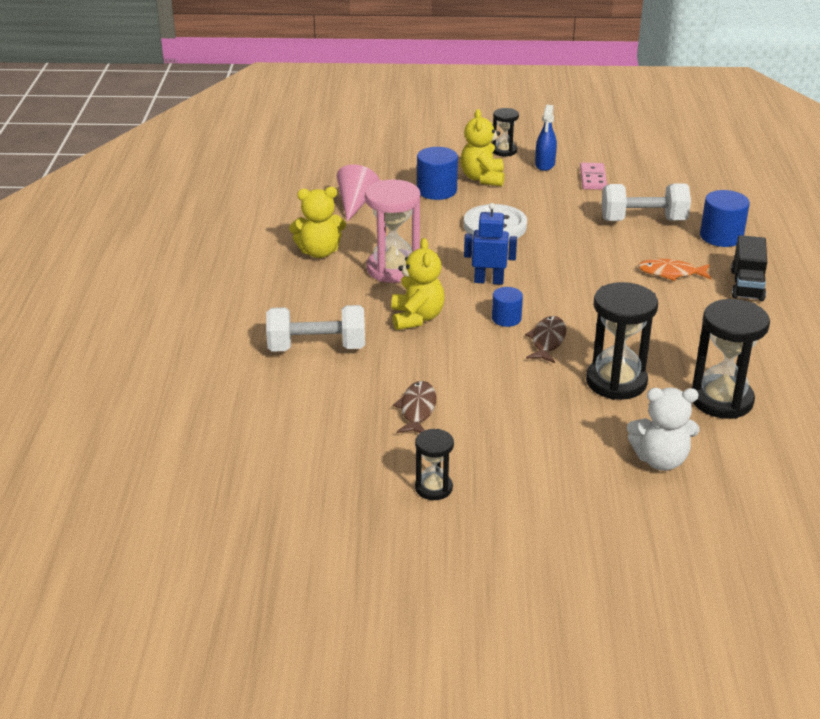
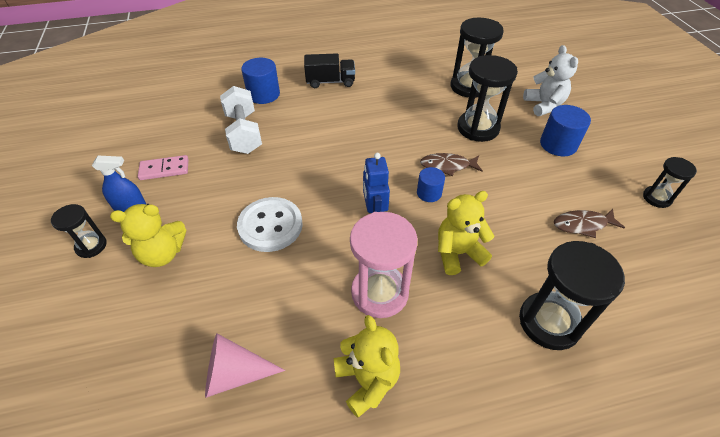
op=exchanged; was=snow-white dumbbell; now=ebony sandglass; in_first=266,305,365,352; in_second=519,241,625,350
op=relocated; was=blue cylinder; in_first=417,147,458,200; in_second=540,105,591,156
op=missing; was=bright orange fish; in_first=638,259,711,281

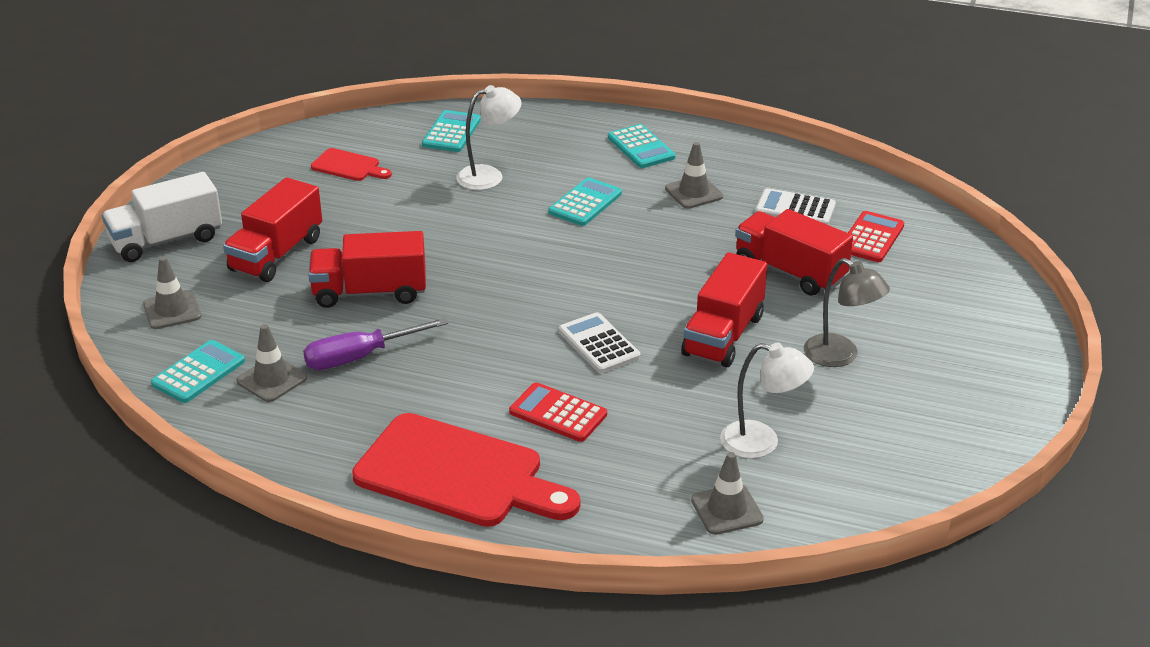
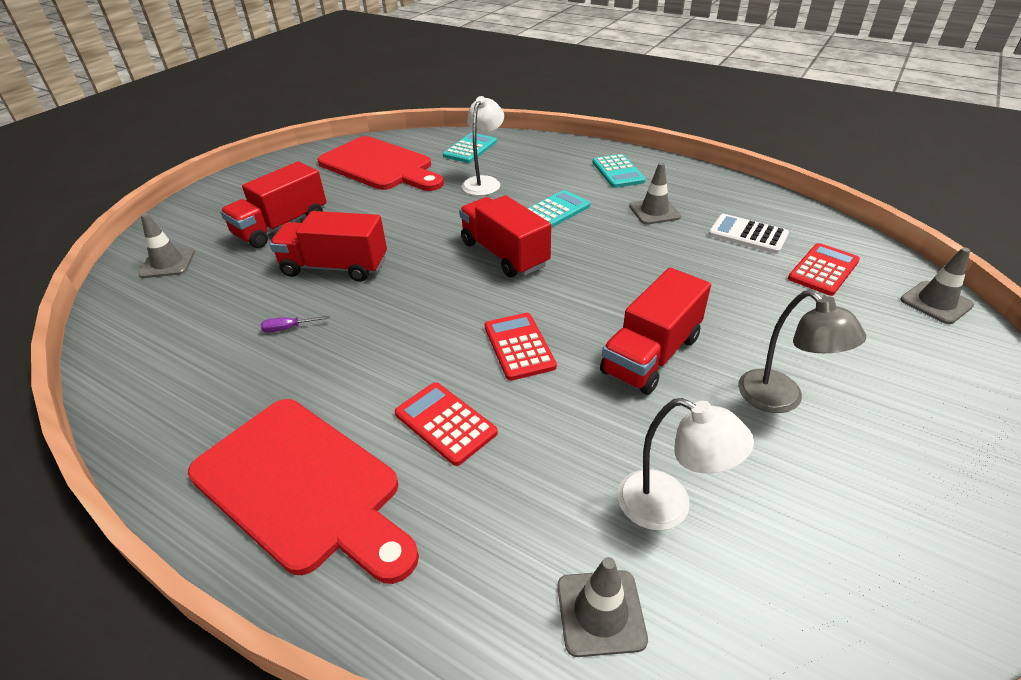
op=size; was=violet flat screwdriver; in_first=303,318,448,370; in_second=261,316,329,333; ratio=0.46
op=size; was=crimson bread board; in_first=311,148,392,181; in_second=318,136,444,191; ratio=2.15
op=relocated; was=crimson toy truck; in_first=735,209,853,296; in_second=459,195,551,277
op=spun; was=snow-white lamp; in_first=456,85,521,190; in_second=462,96,504,196; clockwise=-60
op=colour; was=snow-white adding machine; now=crimson adding machine; in_first=559,312,640,373; in_second=485,313,557,381
op=relocated; was=ash-grey safety cone; in_first=236,324,307,402; in_second=900,247,974,324
op=missing; was=snow-white toy truck; in_first=102,172,222,262
op=missing; was=teal adding machine; in_first=151,340,245,403

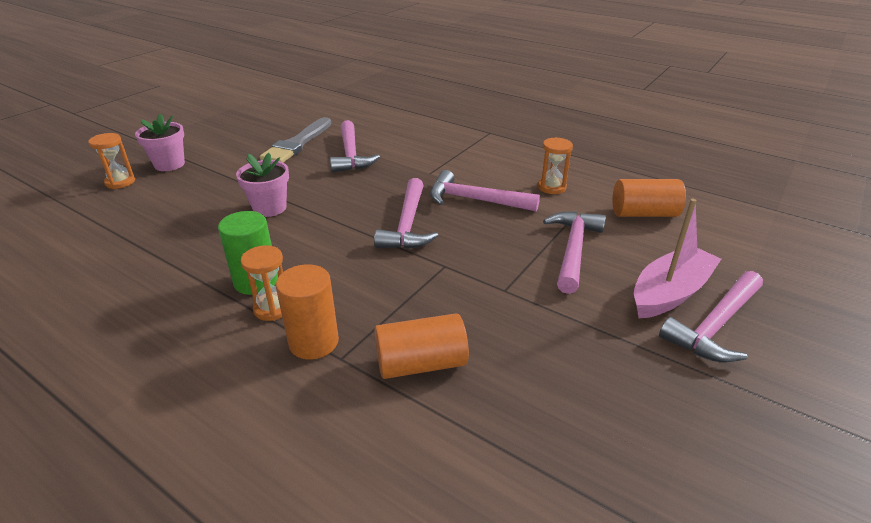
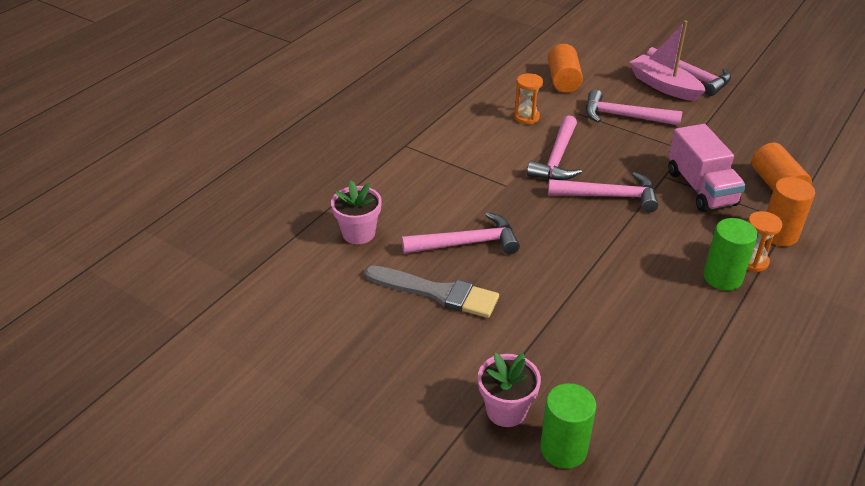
op=relocated; was=rosy plant pot; in_first=236,153,289,217; in_second=331,181,382,244
op=exchanged; was=bright orange sandglass; now=green cylinder; in_first=88,133,135,189; in_second=540,383,596,469
op=appeared; now=rosy toy truck; in_second=668,124,746,212

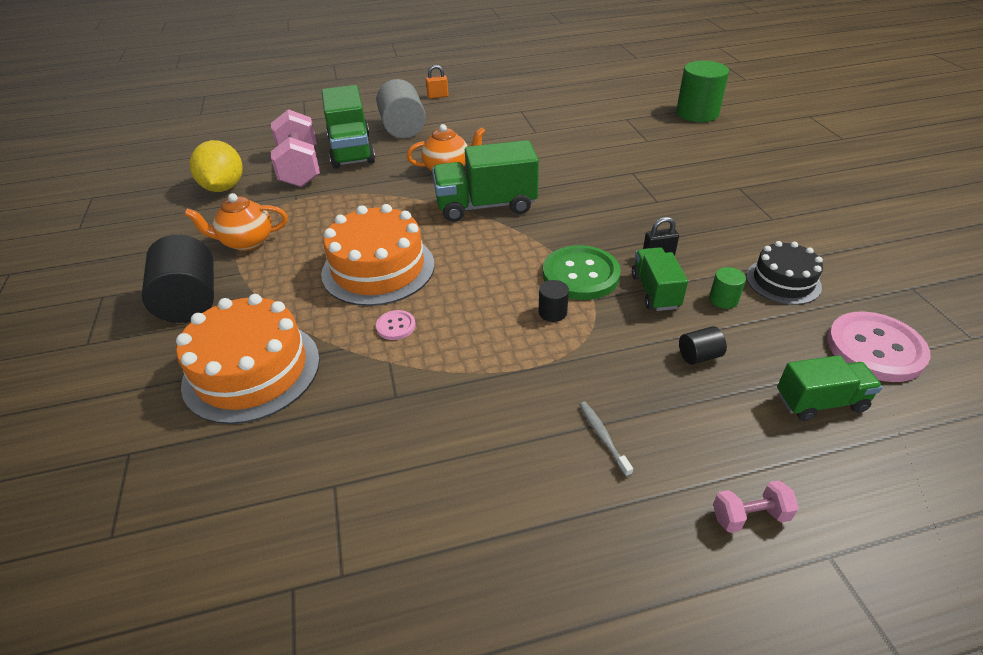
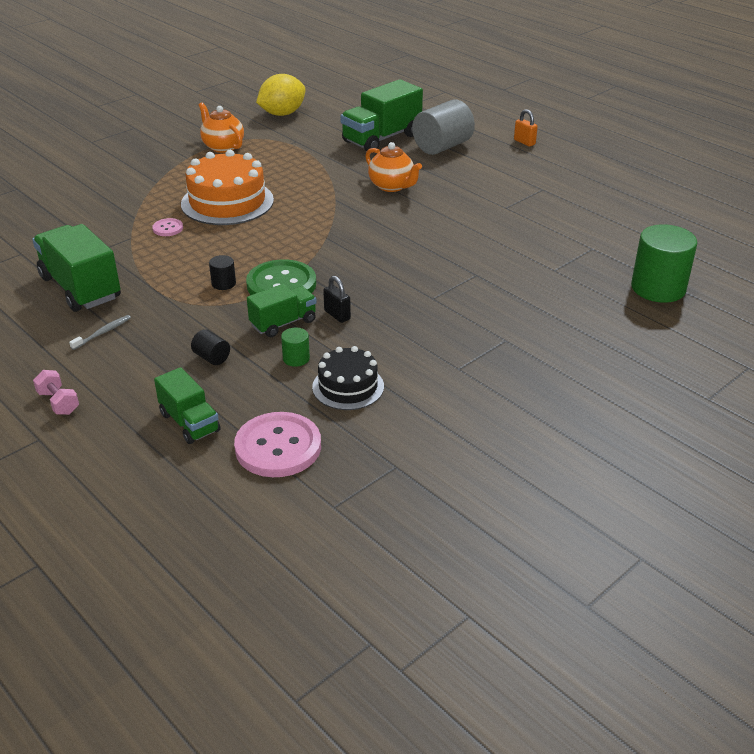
op=relocated; was=green toy truck; in_first=432,140,539,222; in_second=32,224,121,312
op=missing; was=ebony cylinder; in_first=142,235,214,323
op=missing; was=bright orange cake; in_first=176,294,320,424
op=missing; was=rosy dumbbell; in_first=271,109,320,187

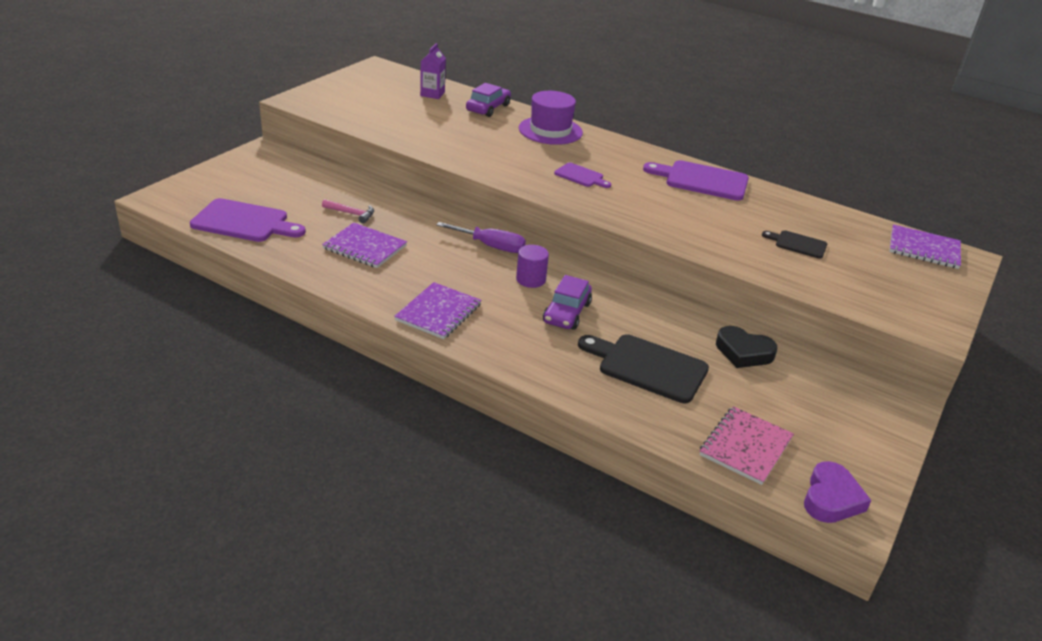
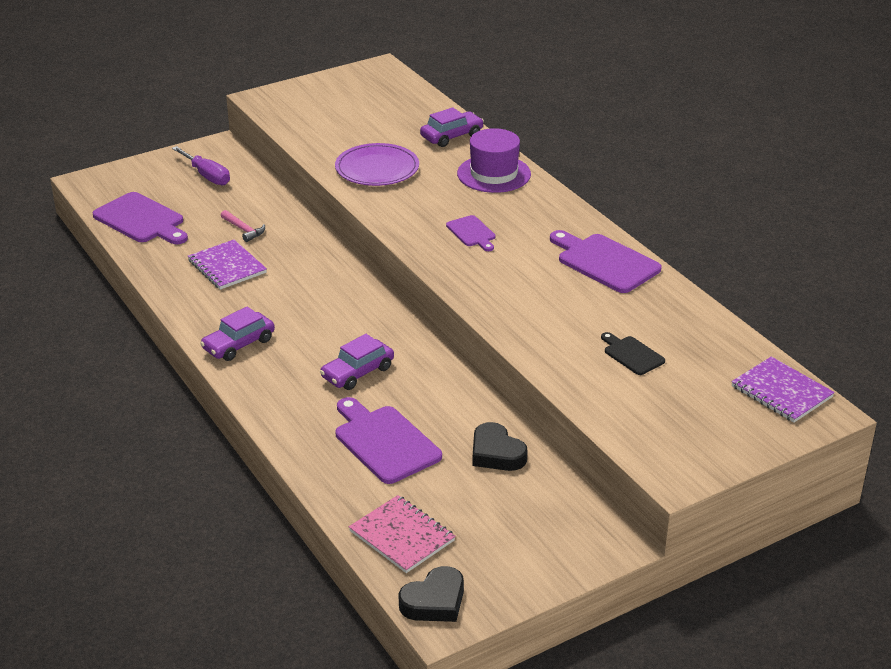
op=relocated; was=violet flat screwdriver; in_first=436,222,526,253; in_second=172,146,230,185
op=exchanged; was=violet notebook; now=violet toy car; in_first=394,282,482,339; in_second=200,306,275,361
op=appeared; now=violet flat dish; in_second=335,143,419,186
op=colour; was=ebony bread board; now=violet bread board; in_first=578,334,709,403; in_second=336,397,442,484
op=spun; was=rosy notebook; in_first=699,406,794,485; in_second=349,495,456,573; clockwise=75
op=colour; was=violet heart; now=ebony heart; in_first=804,461,871,523; in_second=399,566,464,622
op=missing; was=violet milk carton; in_first=420,43,446,99
op=missing; was=violet cylinder; in_first=516,245,549,288

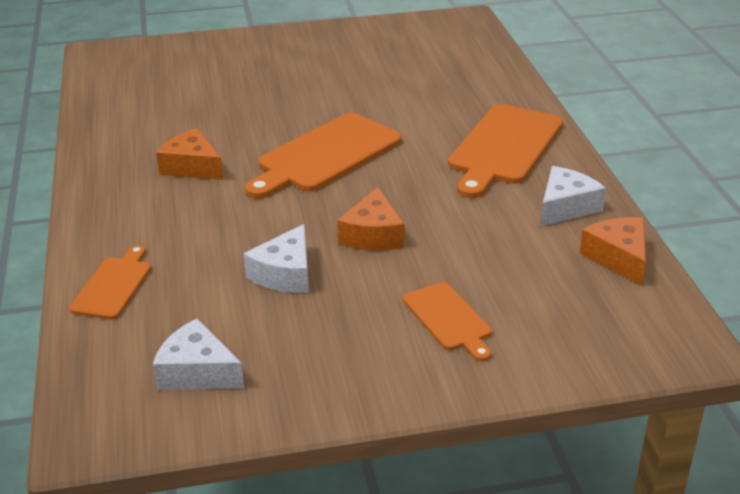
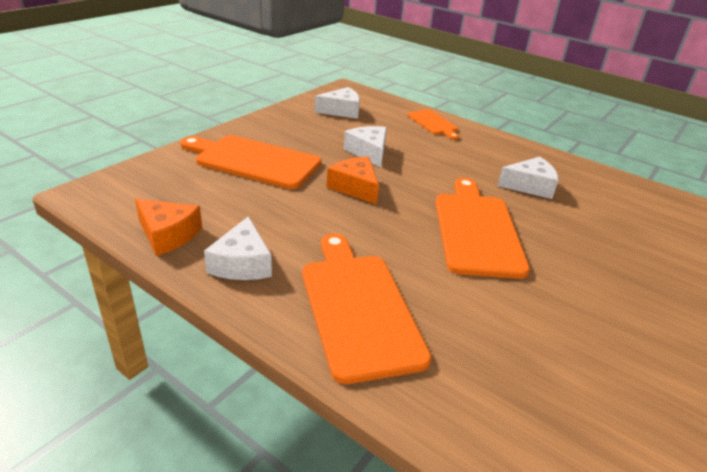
op=size; was=bright orange bread board; in_first=403,282,491,361; in_second=180,135,321,189; ratio=1.83
op=colour; was=bright orange cheese wedge; now=snow-white cheese wedge; in_first=156,128,223,180; in_second=498,157,558,199

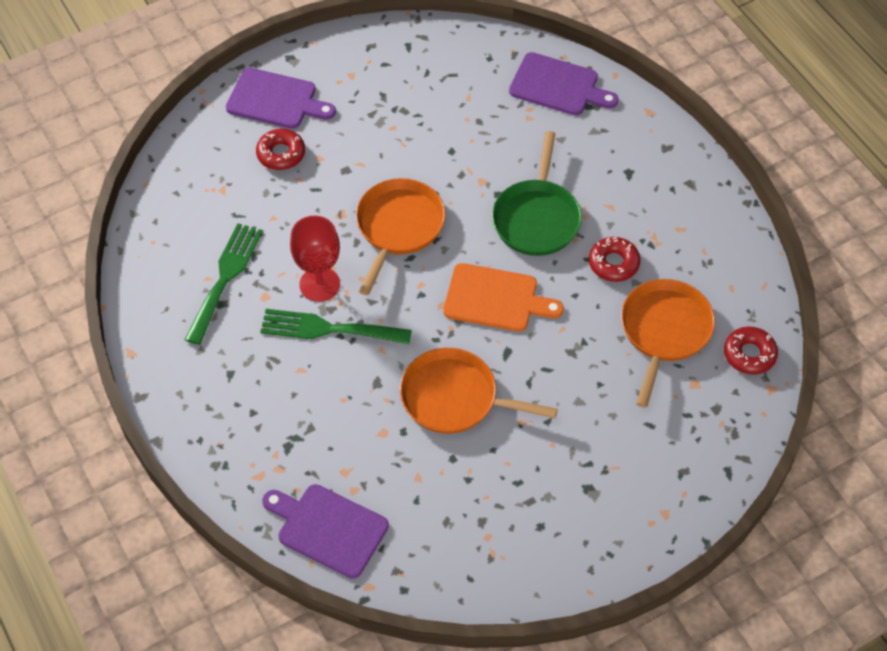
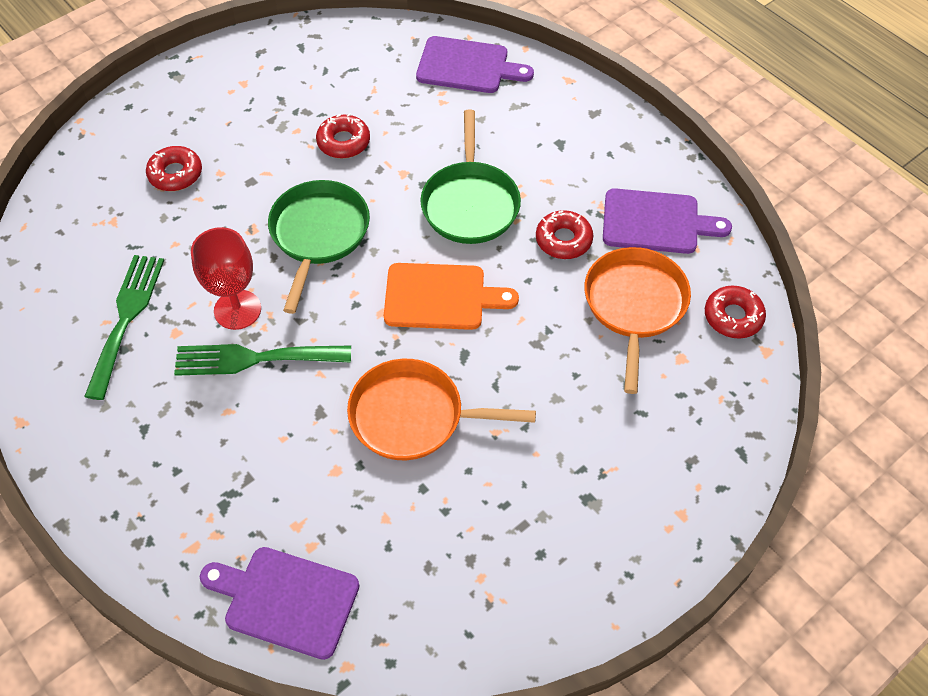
op=colour; was=bright orange skillet; now=green skillet; in_first=356,178,446,295; in_second=268,180,370,314
op=appeared; now=crimson glazed donut; in_second=316,114,370,159
op=relocated; was=violet bread board; in_first=226,68,336,129; in_second=603,188,732,254

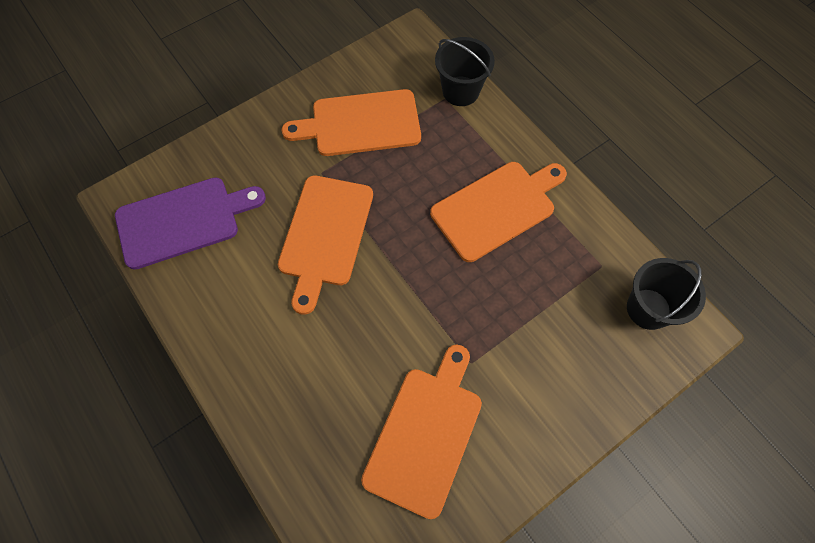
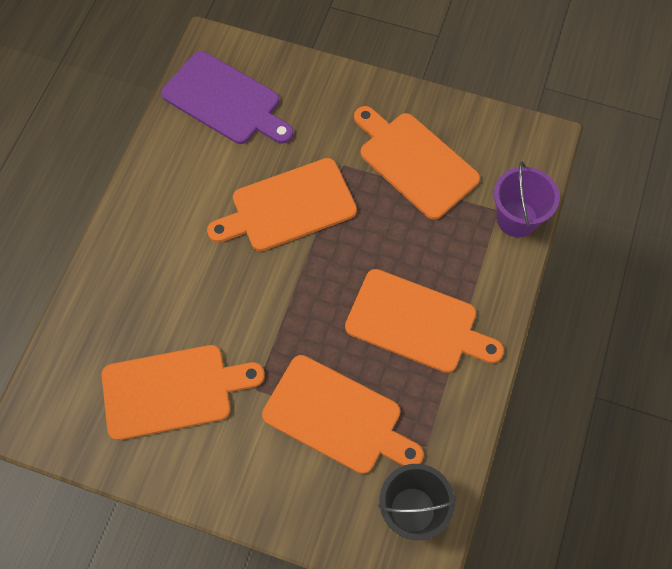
op=appeared; now=bright orange bread board; in_second=262,355,424,474
op=colour; was=ebony pail; now=violet pail; in_first=435,37,495,106; in_second=494,161,560,237

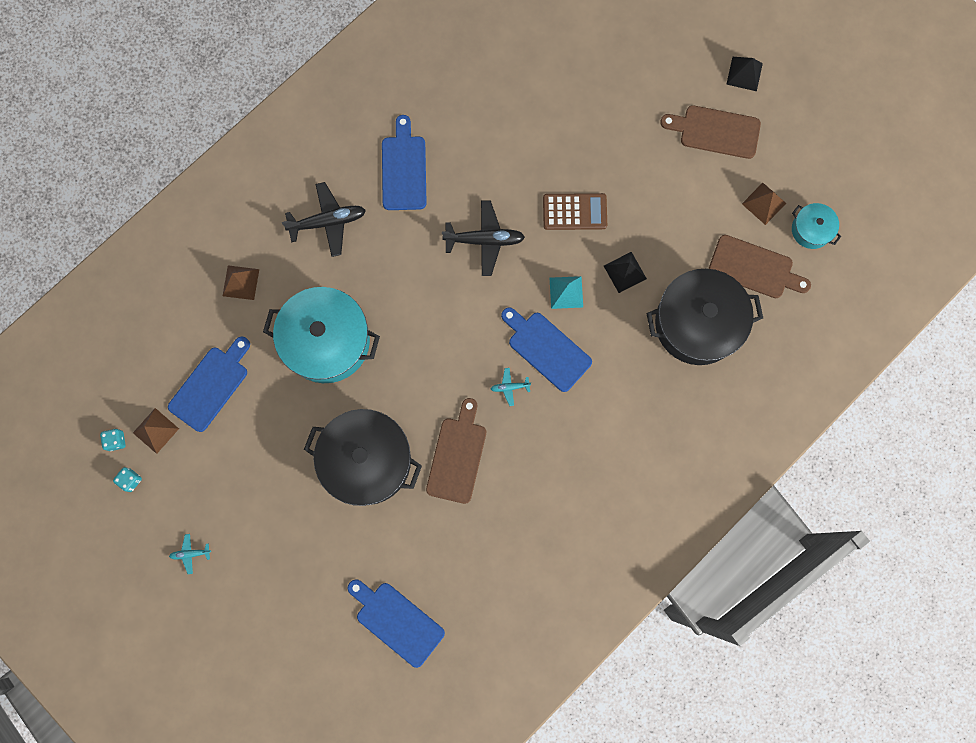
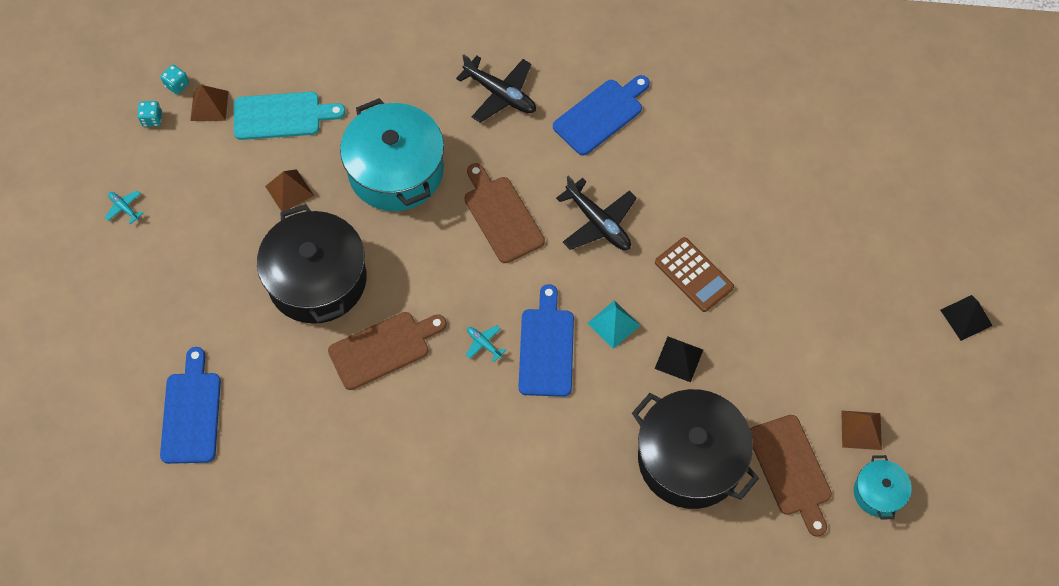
op=colour; was=blue bread board; now=teal bread board; in_first=168,337,250,432; in_second=234,92,346,140
op=relocated; was=brown pyramid; in_first=223,265,259,300; in_second=265,169,314,212
op=relocated; was=brown bread board; in_first=660,105,761,159; in_second=465,163,545,263

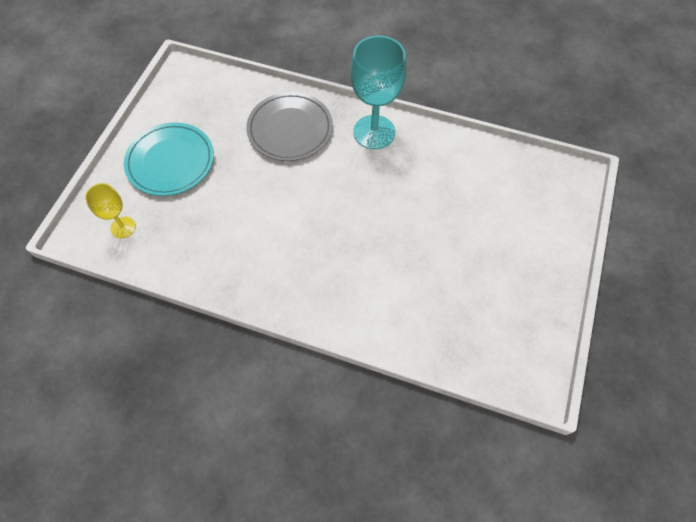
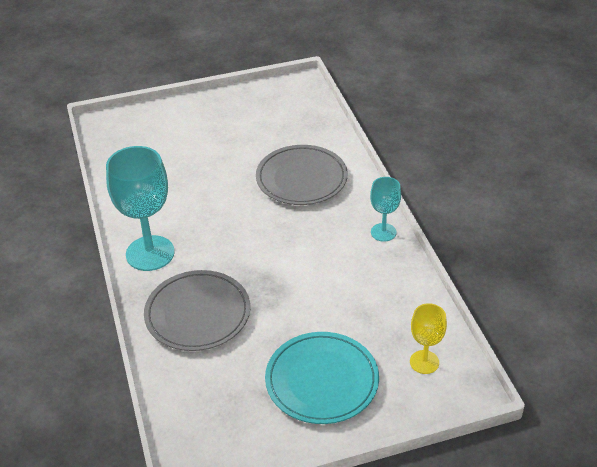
op=appeared; now=ash-grey flat dish; in_second=256,145,348,205
op=appeared; now=teal goblet; in_second=370,177,401,242

